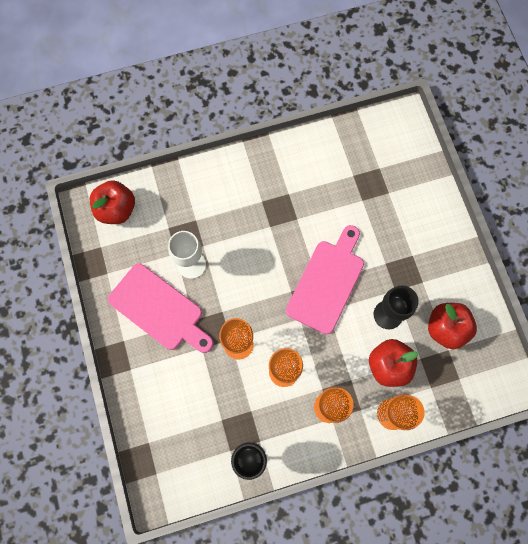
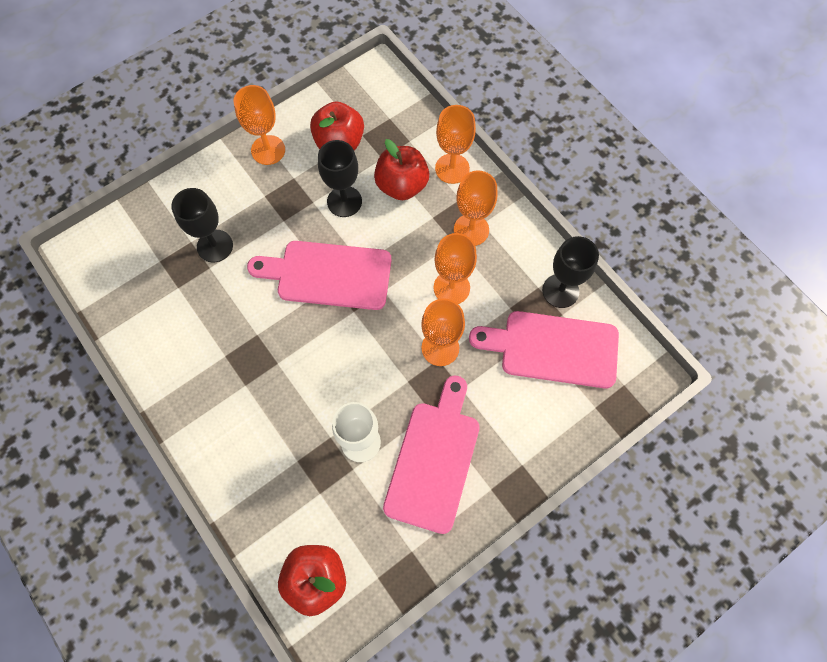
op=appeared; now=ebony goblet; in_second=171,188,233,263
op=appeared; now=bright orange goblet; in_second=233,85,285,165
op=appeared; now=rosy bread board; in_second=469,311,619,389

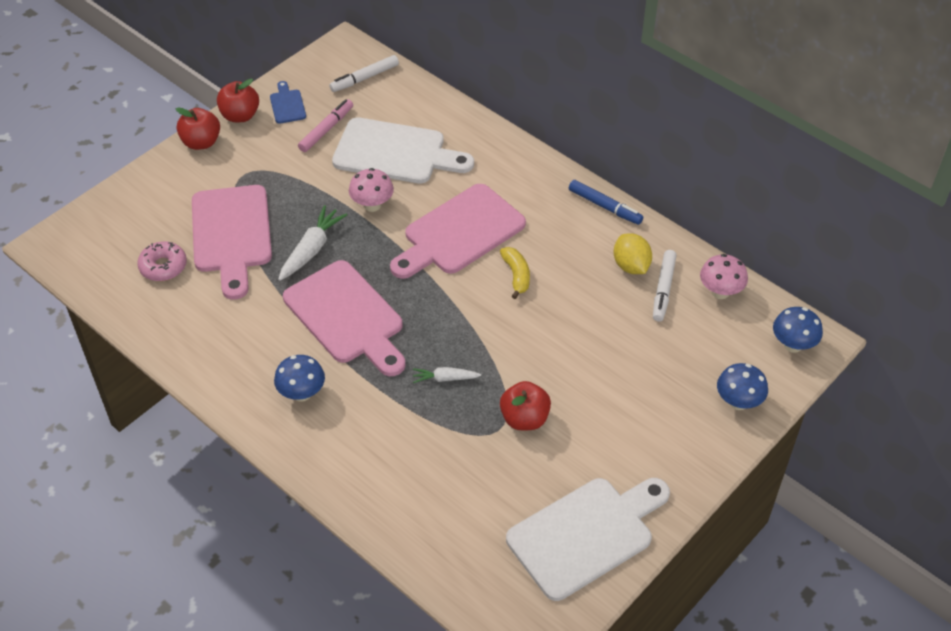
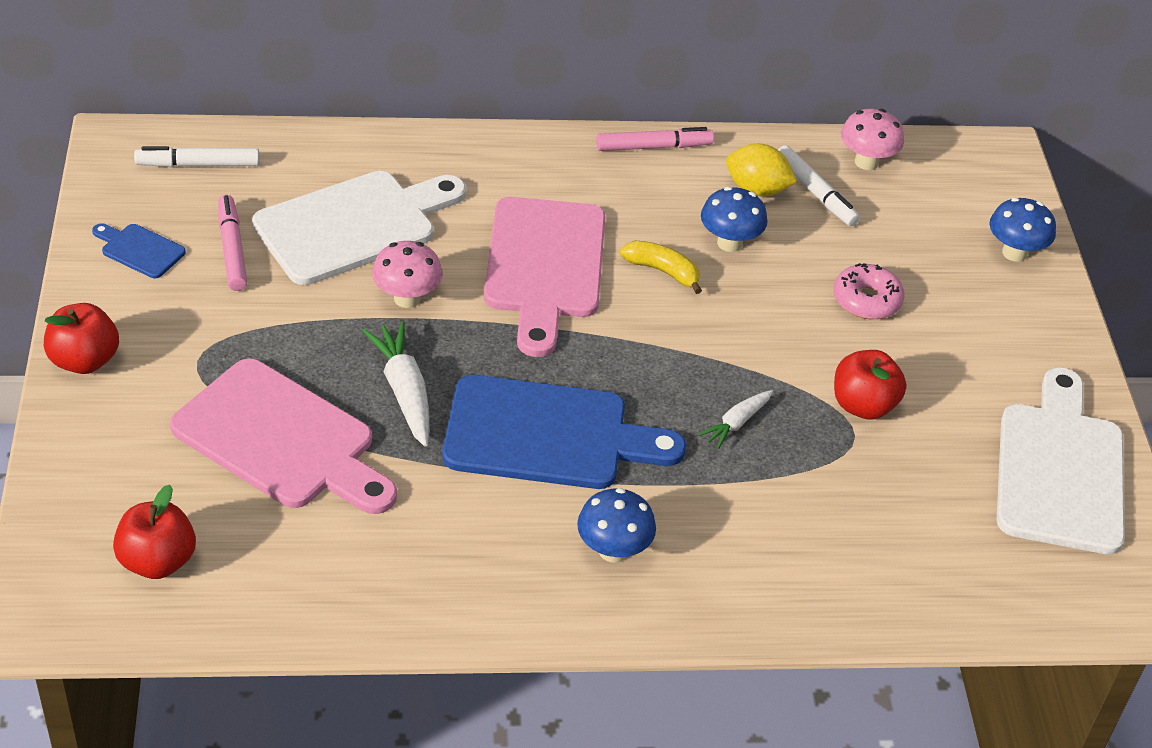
op=relocated; was=crimson apple; in_first=217,79,259,122; in_second=113,485,196,579
op=spun; was=snow-white marker pen; in_first=329,55,399,92; in_second=134,146,259,167; clockwise=75
op=colour; was=rosy bread board; now=blue bread board; in_first=283,260,406,376; in_second=442,375,686,489
op=colour; was=blue marker pen; now=rosy marker pen; in_first=569,180,643,225; in_second=596,127,714,151
op=relocated; was=blue fungus; in_first=773,307,823,353; in_second=701,187,768,252
op=relocated; was=rosy glazed donut; in_first=137,242,187,281; in_second=833,263,904,319

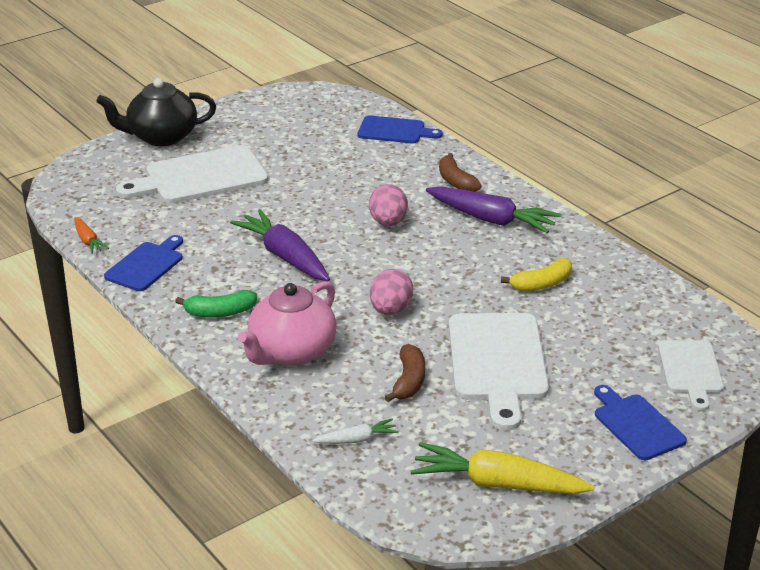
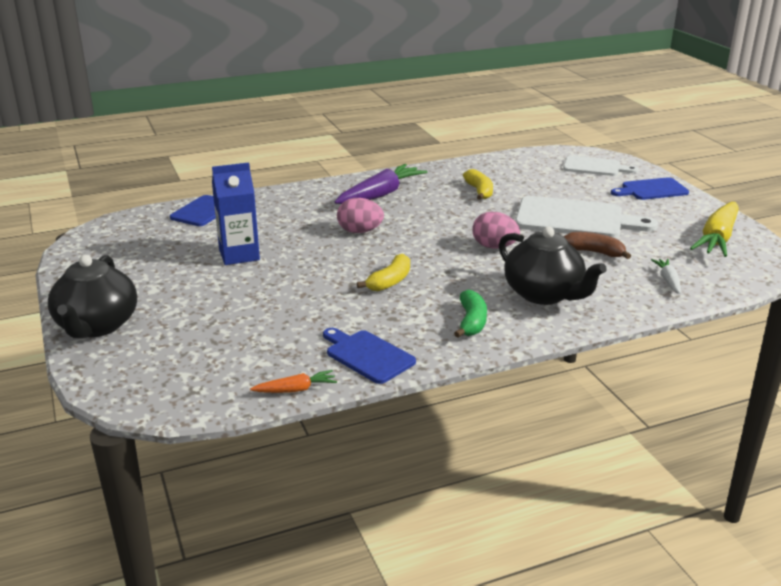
op=appeared; now=blue milk carton; in_second=212,162,260,265
op=exchanged; was=violet carrot; now=yellow toy banana; in_first=230,209,330,281; in_second=357,254,410,291
op=colour; was=rosy teapot; now=ebony teapot; in_first=238,281,337,366; in_second=499,226,607,305
op=missing; was=snow-white bread board; in_first=116,145,268,204
op=missing; was=brown toy banana; in_first=439,153,481,192

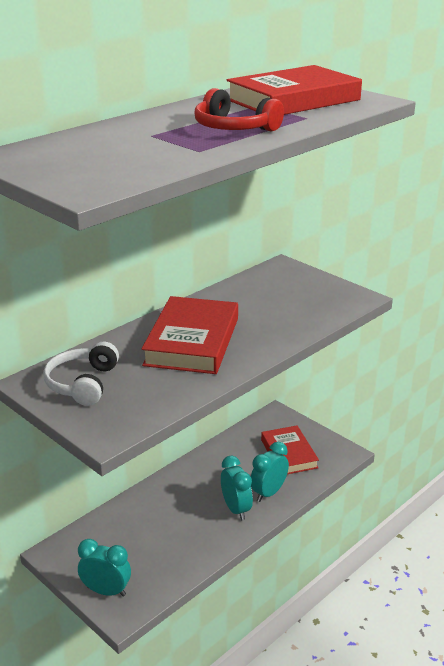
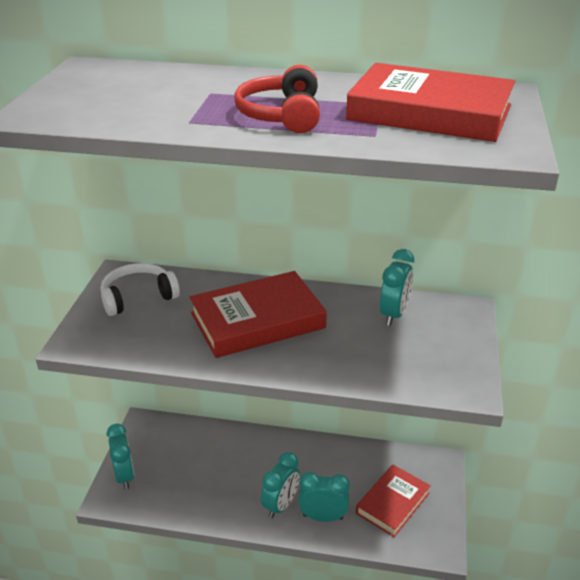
op=appeared; now=teal alarm clock; in_second=380,249,414,326

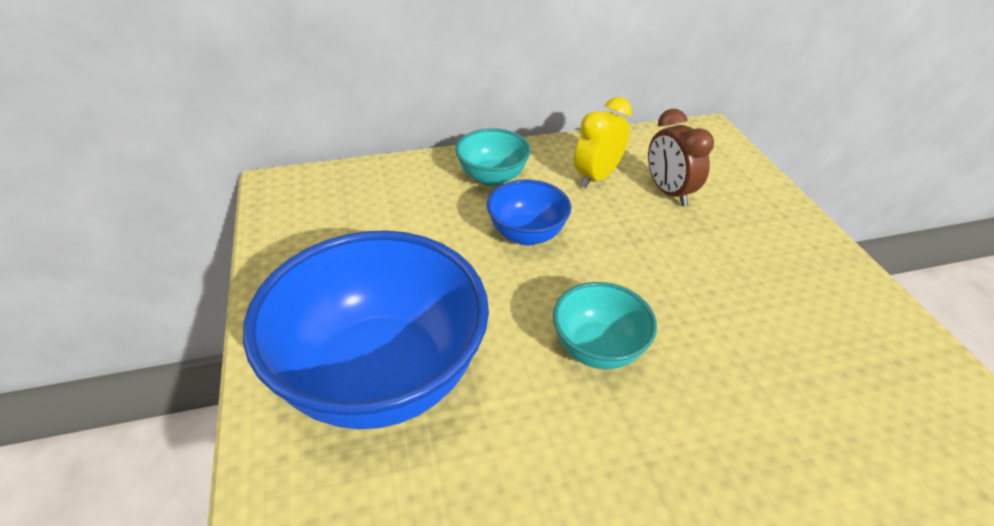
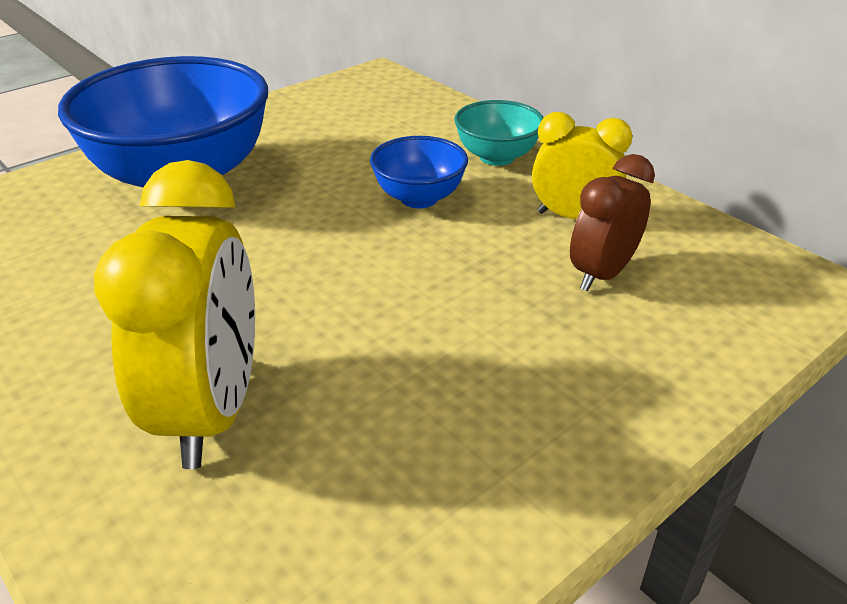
op=appeared; now=yellow alarm clock; in_second=94,160,255,469
op=missing; was=teal serving bowl; in_first=553,282,657,369

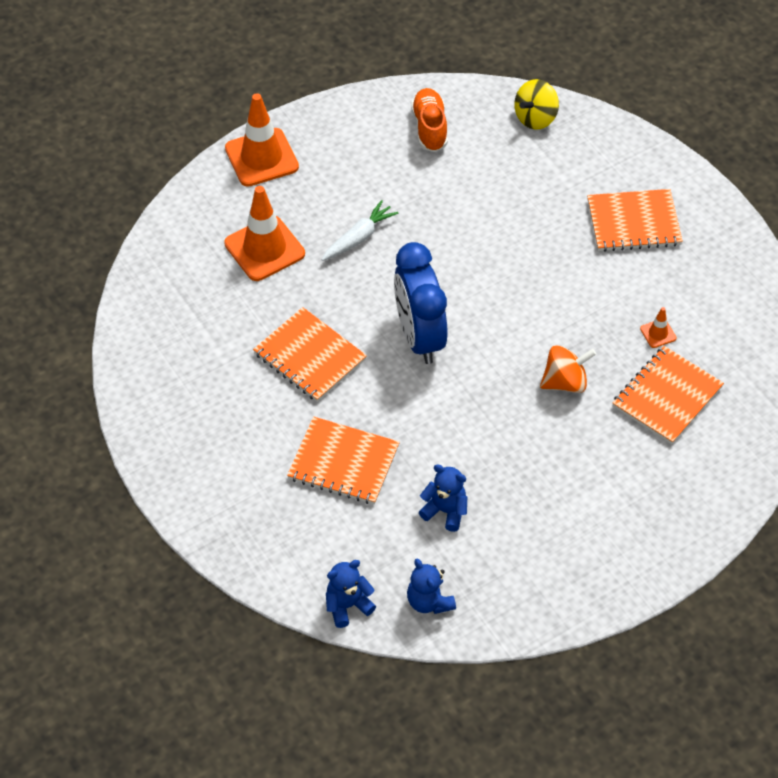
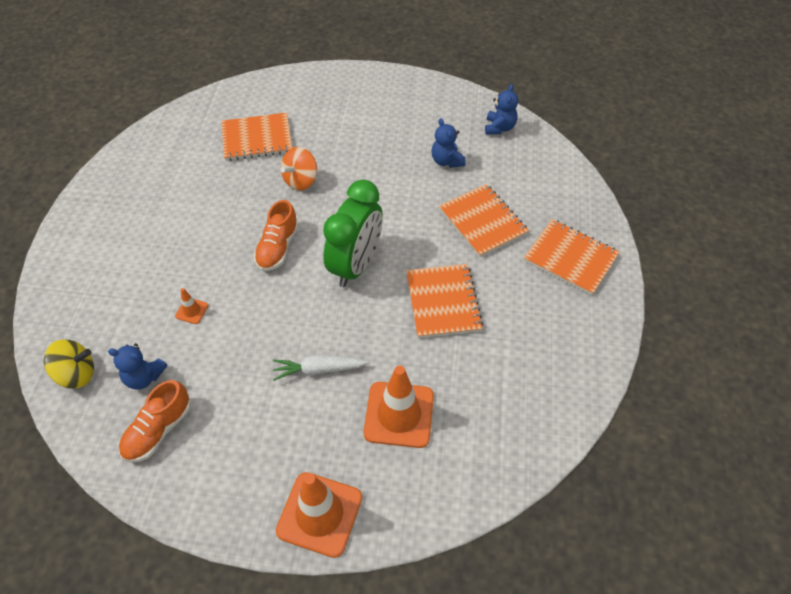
op=relocated; was=blue stuffed bear; in_first=326,560,376,628; in_second=108,343,167,390
op=relocated; was=bright orange safety cone; in_first=640,307,677,348; in_second=175,288,208,324
op=appeared; now=bright orange sneaker; in_second=254,200,299,271
op=spun; was=bright orange toy top; in_first=540,345,596,393; in_second=281,147,317,191; clockwise=-75
op=colour; was=blue alarm clock; now=green alarm clock; in_first=394,242,447,364; in_second=323,180,383,287
op=relocated; was=bright orange notebook; in_first=587,189,683,252; in_second=524,219,620,295

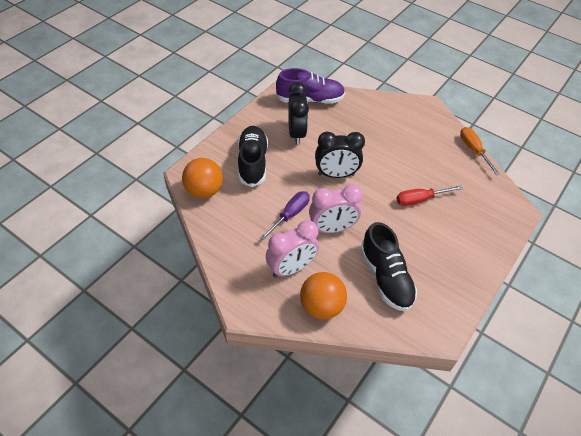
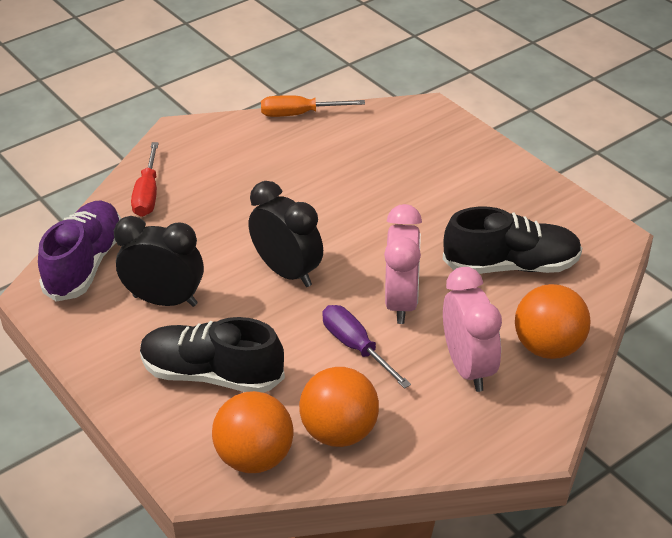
op=relocated; was=crimson flat screwdriver; in_first=397,186,463,206; in_second=131,142,159,217
op=spun; was=ebony alarm clock; in_first=315,132,365,178; in_second=249,181,323,287; clockwise=-60
op=appeared; now=bright orange ball; in_second=299,367,379,447

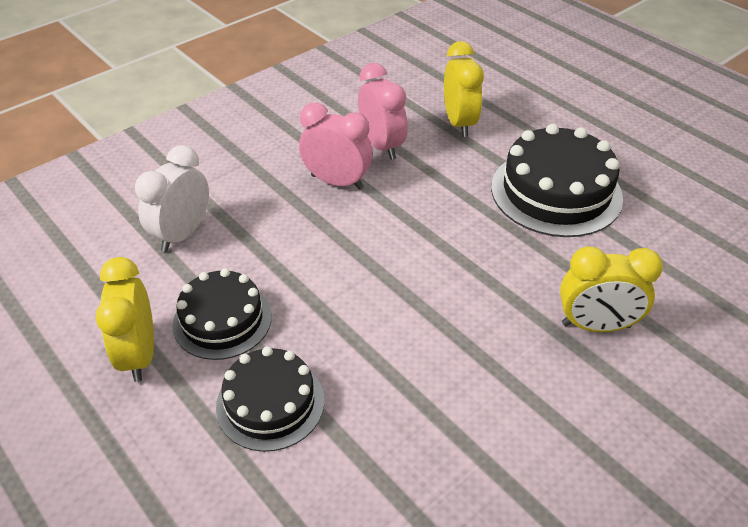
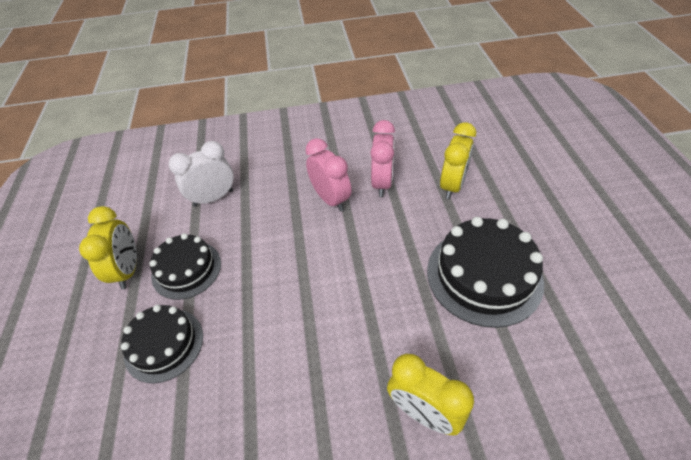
op=spun; was=yellow alarm clock; in_first=95,257,154,382; in_second=79,206,137,289; clockwise=150

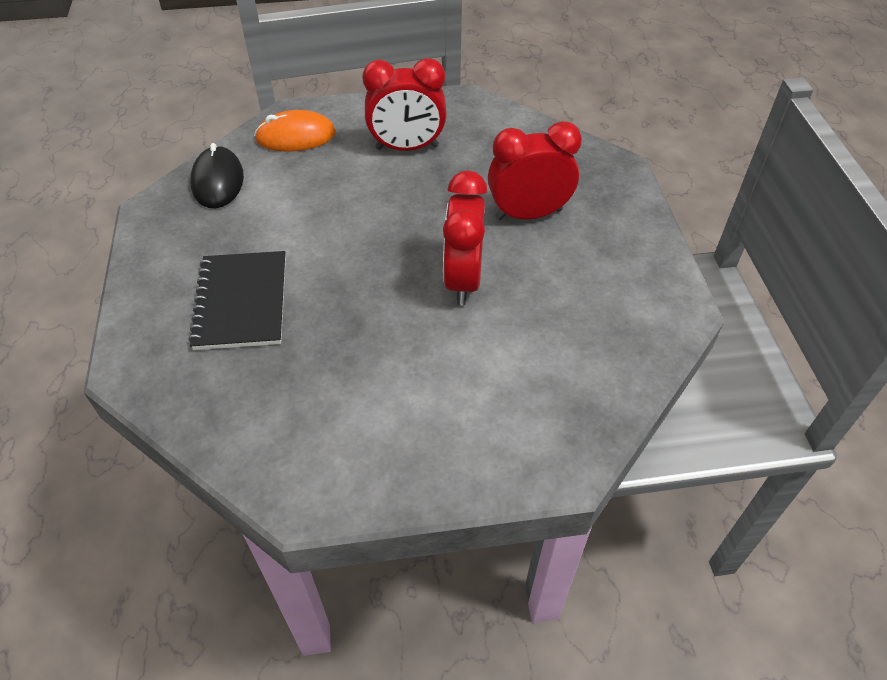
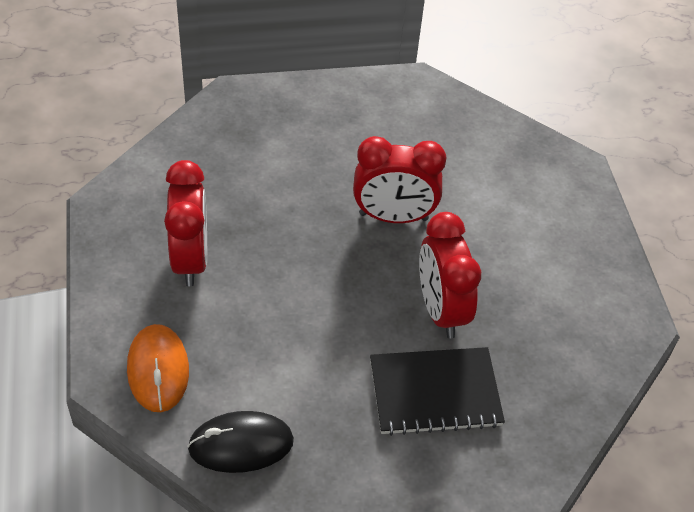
op=relocated; was=crimson alarm clock; in_first=488,121,582,220; in_second=419,212,481,339

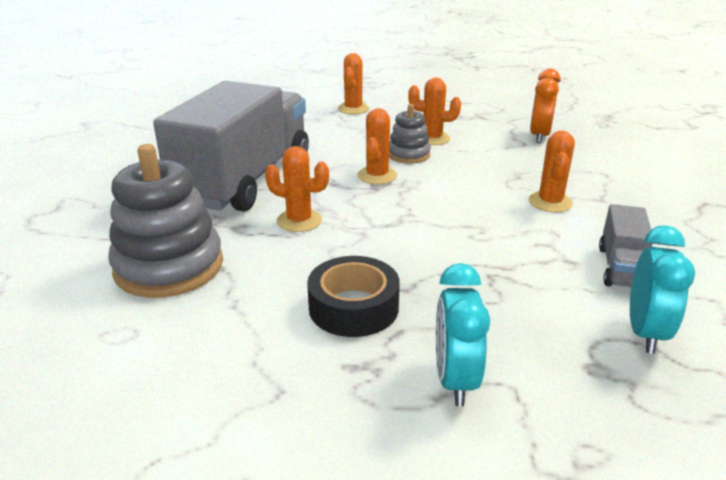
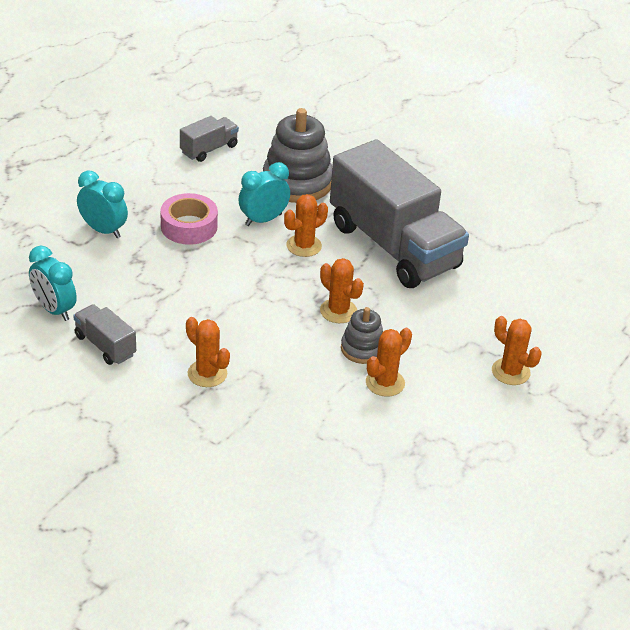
op=colour; was=ebony tape; now=rosy tape; in_first=307,256,400,337; in_second=160,193,218,245
op=appeared; now=ash-grey toy truck; in_second=180,116,239,162
op=appeared; now=teal alarm clock; in_second=238,162,290,226
op=missing; was=bright orange alarm clock; in_first=530,69,561,143

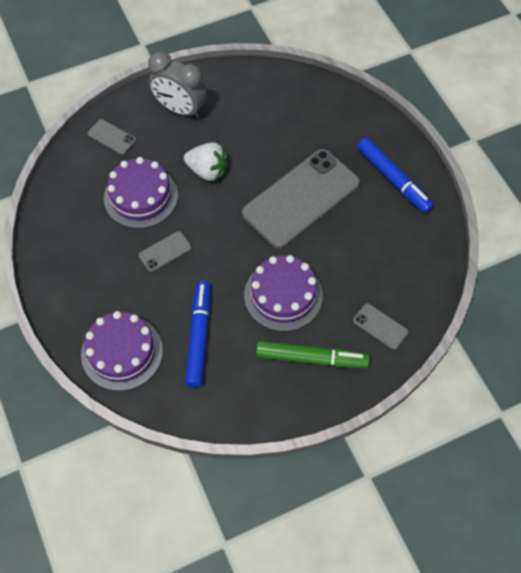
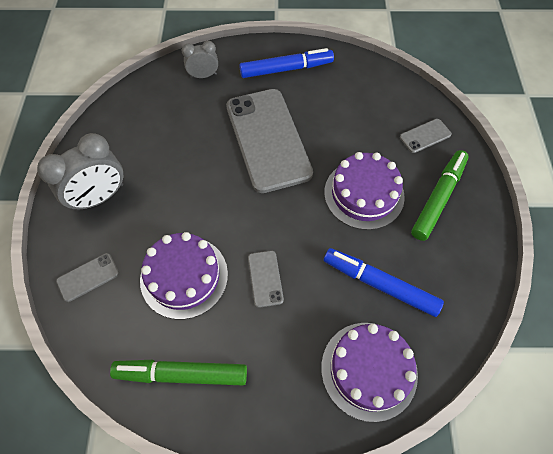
op=appeared; now=green marker pen; in_second=110,360,247,385
op=appeared; now=ash-grey alarm clock; in_second=182,41,218,78
op=missing; was=snow-white strawberry; in_first=184,142,228,181

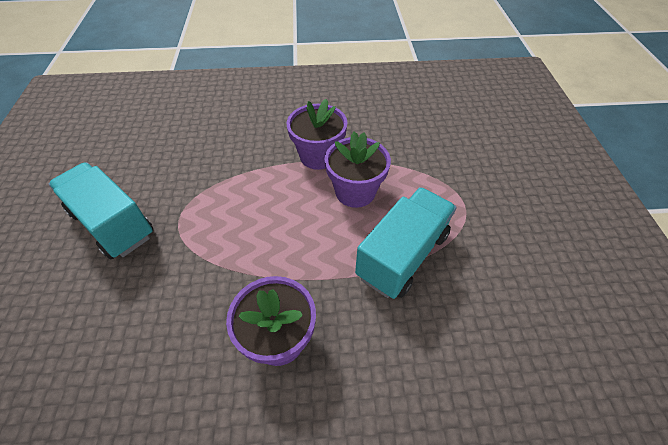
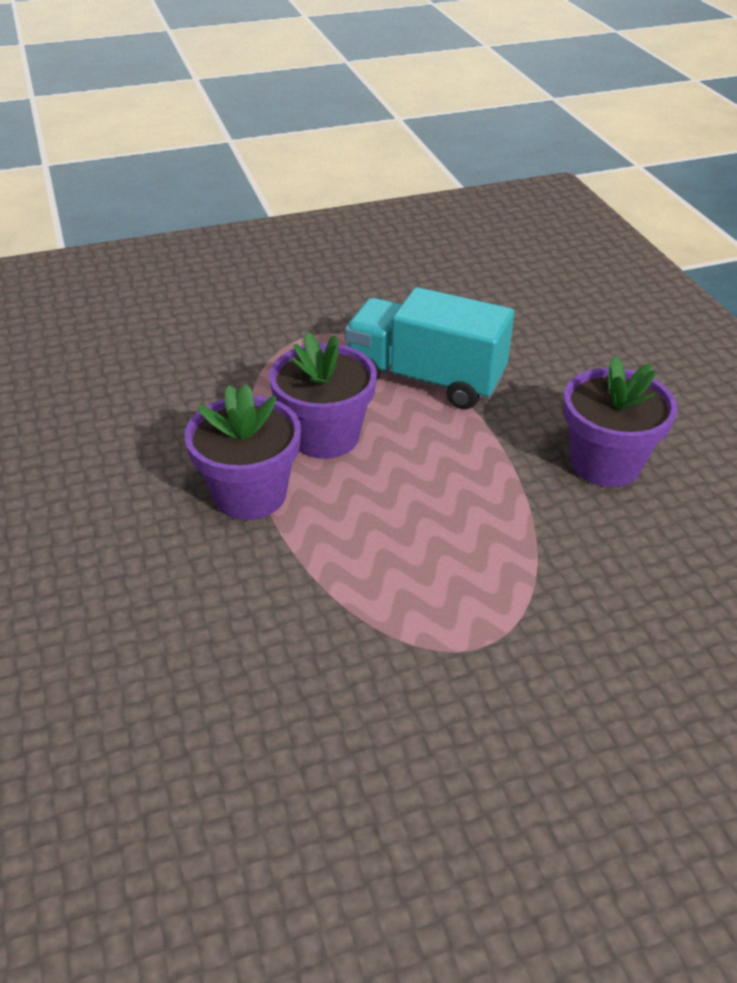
op=missing; was=teal toy truck; in_first=49,163,154,259

